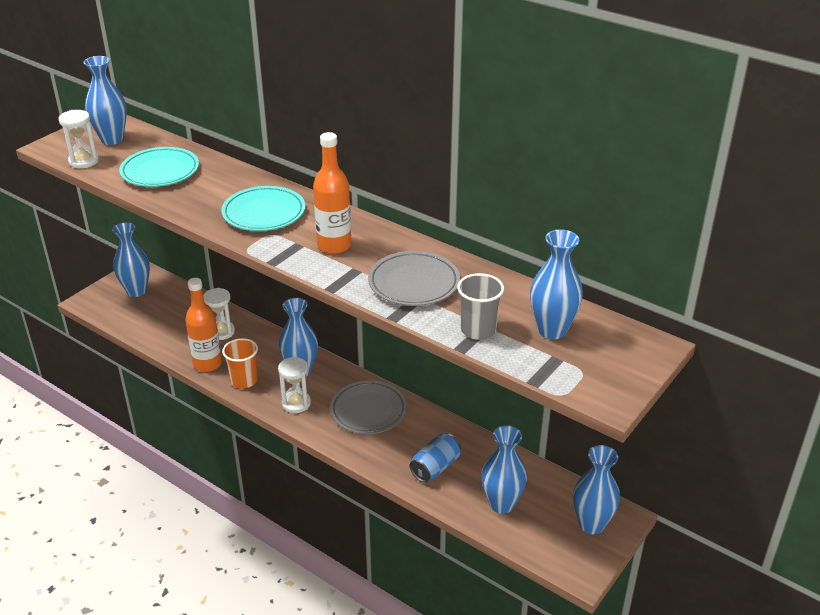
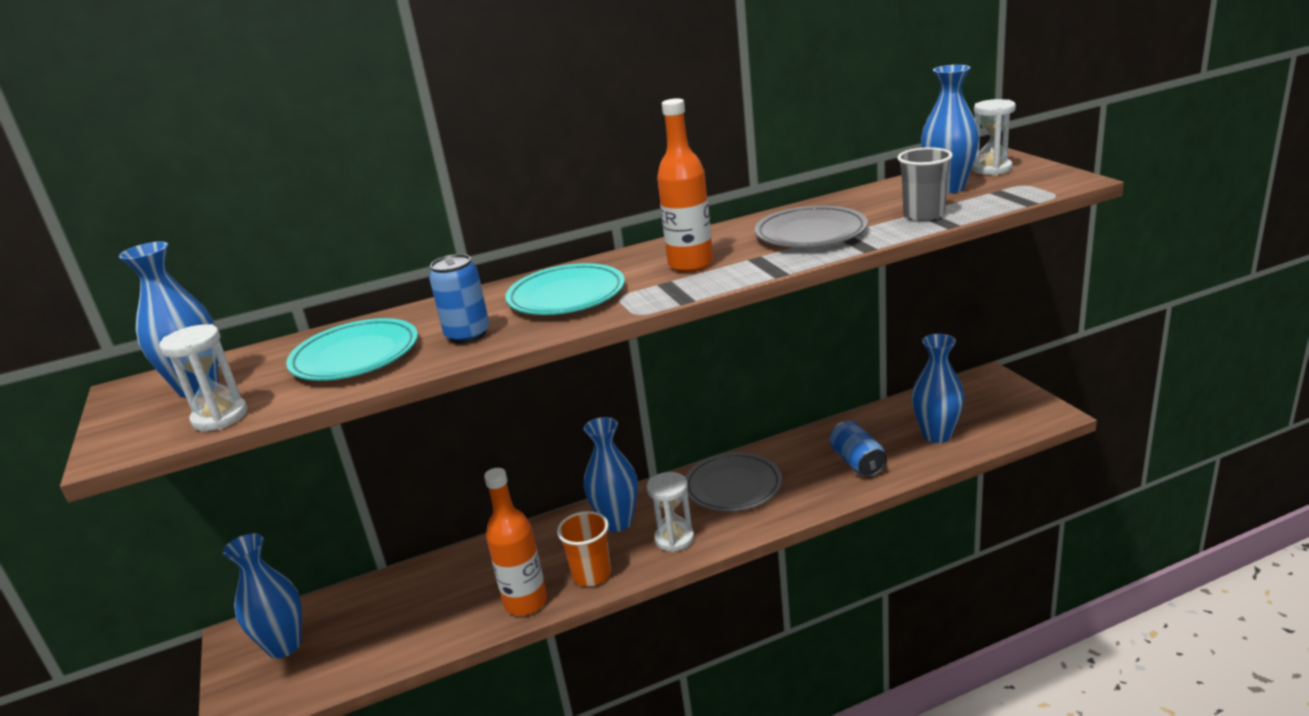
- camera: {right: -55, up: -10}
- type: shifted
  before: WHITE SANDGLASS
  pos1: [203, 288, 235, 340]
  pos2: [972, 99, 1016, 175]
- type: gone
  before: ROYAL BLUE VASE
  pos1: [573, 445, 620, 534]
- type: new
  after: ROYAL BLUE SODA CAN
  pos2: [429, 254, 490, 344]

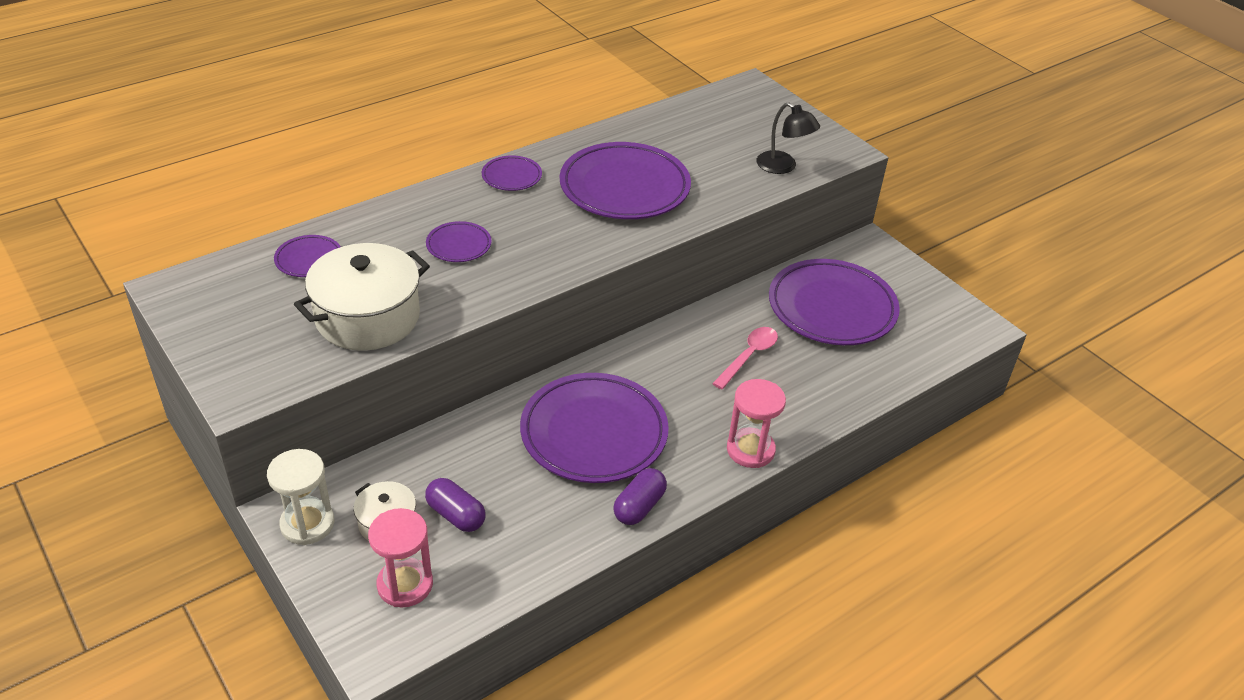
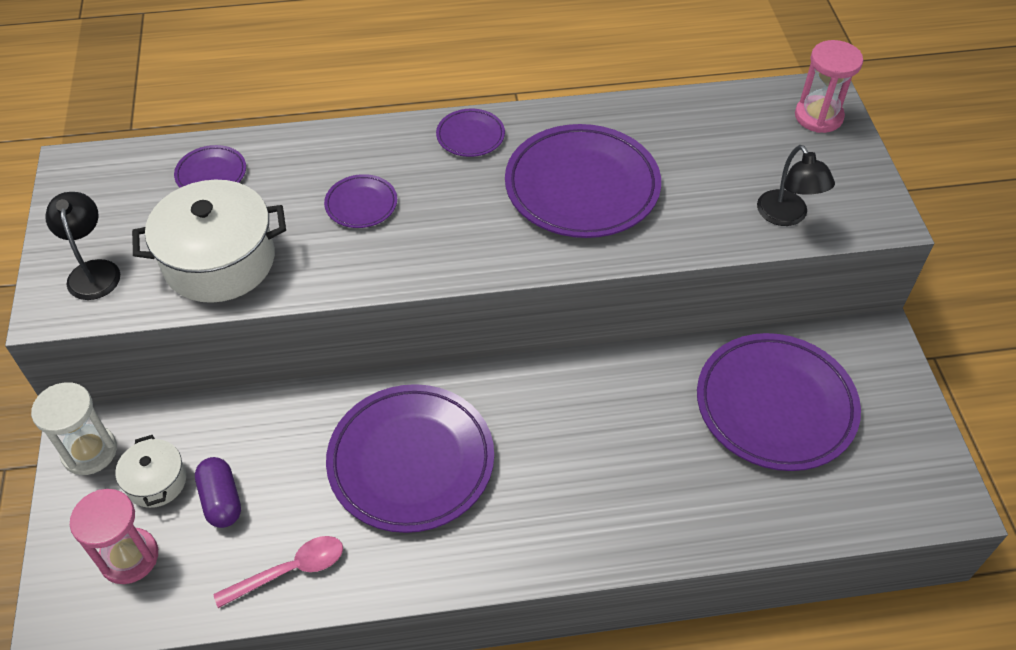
- camera: {right: 30, up: 10}
- type: shifted
  before: ROSY TEASPOON
  pos1: [712, 327, 778, 389]
  pos2: [213, 536, 343, 608]
- type: shifted
  before: ROSY SANDGLASS
  pos1: [727, 379, 786, 468]
  pos2: [795, 40, 863, 133]
- type: gone
  before: ROYAL PURPLE PILL
  pos1: [613, 468, 667, 525]
- type: new
  after: JET-BLACK DESK LAMP
  pos2: [45, 192, 120, 300]

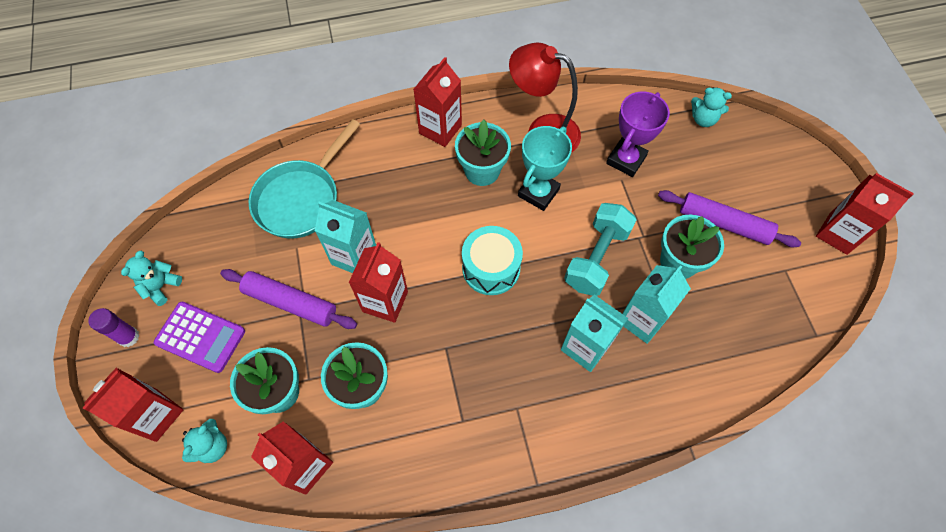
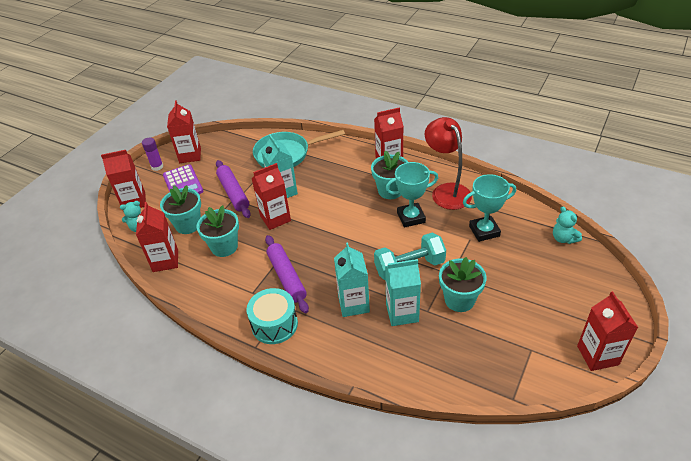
- camera: {right: 45, up: -20}
- type: repainted
  before: ROYAL PURPLE AWARD CUP
  after: TURQUOISE AWARD CUP
  pos1: [606, 91, 670, 177]
  pos2: [463, 174, 516, 242]
- type: shifted
  before: ROYAL PURPLE ROLLING PIN
  pos1: [658, 190, 801, 247]
  pos2: [265, 235, 309, 313]
- type: shifted
  before: TURQUOISE TOY DRUM
  pos1: [462, 226, 523, 295]
  pos2: [247, 288, 298, 344]
- type: swapped
  before: TURQUOISE TEDDY
  after: SCARLET JUICE CARTON
  pos1: [121, 251, 182, 306]
  pos2: [167, 100, 201, 163]

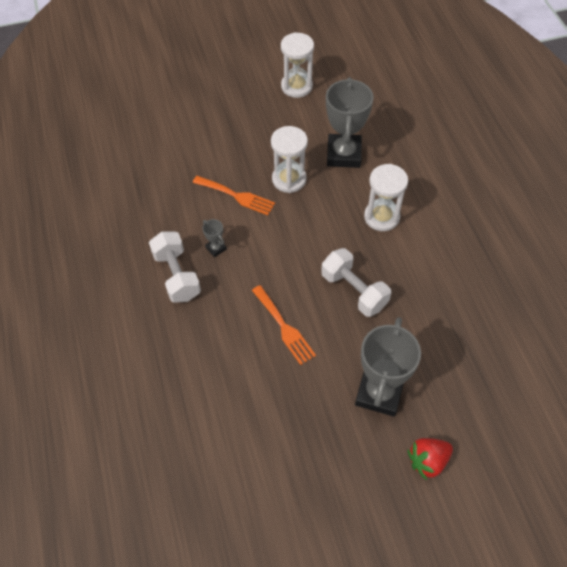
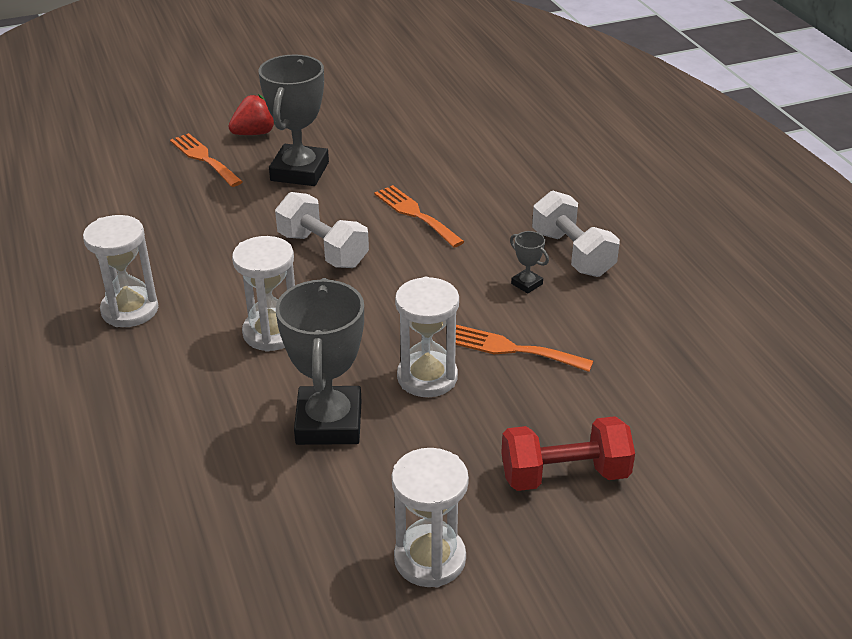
- camera: {right: 175, up: -20}
- type: new
  after: BRIGHT ORANGE TABLE FORK
  pos2: [170, 133, 243, 187]
- type: new
  after: WHITE SANDGLASS
  pos2: [83, 215, 158, 327]
- type: new
  after: SCARLET FREE WEIGHT
  pos2: [501, 416, 635, 491]

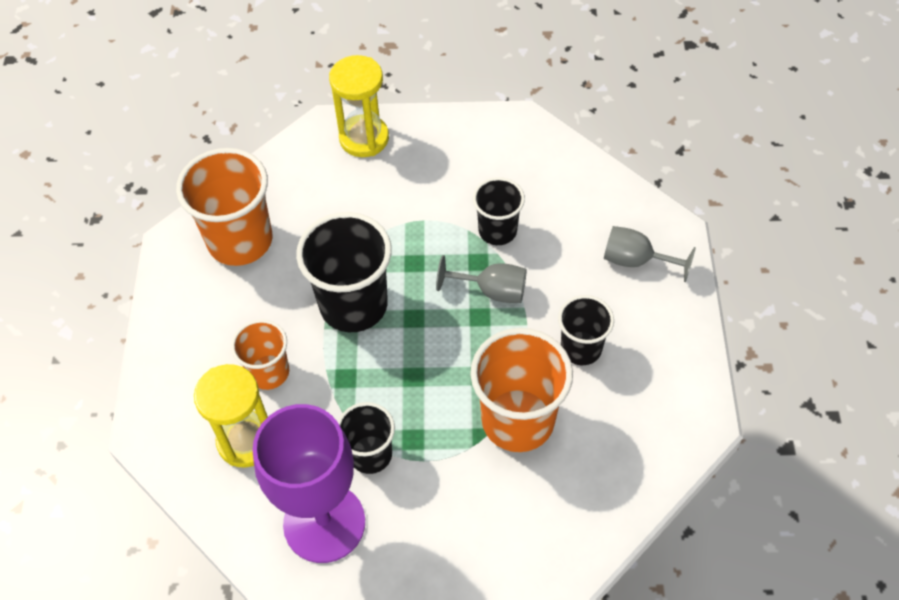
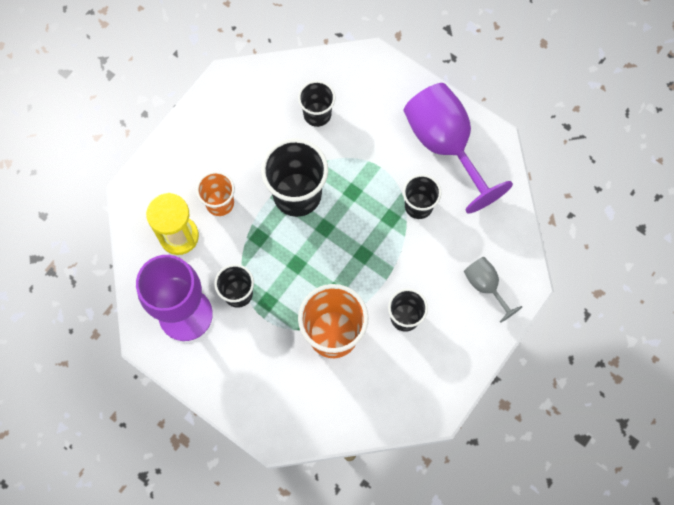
- camera: {right: 35, up: 15}
- type: gone
  before: YELLOW SANDGLASS
  pos1: [329, 55, 389, 157]
- type: gone
  before: BRIGHT ORANGE CUP
  pos1: [176, 148, 272, 266]
- type: gone
  before: GRAY WINE GLASS
  pos1: [436, 255, 527, 303]
- type: new
  after: JET-BLACK CUP
  pos2: [298, 80, 335, 127]
- type: new
  after: ROYAL PURPLE WINE GLASS
  pos2: [404, 83, 513, 214]

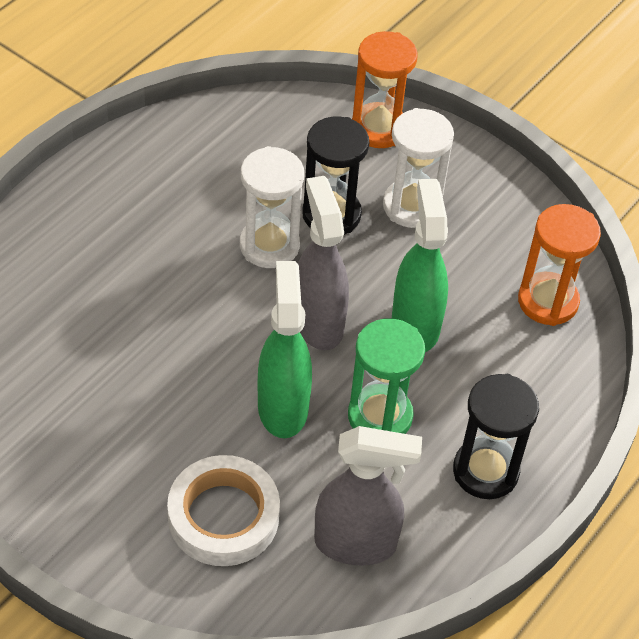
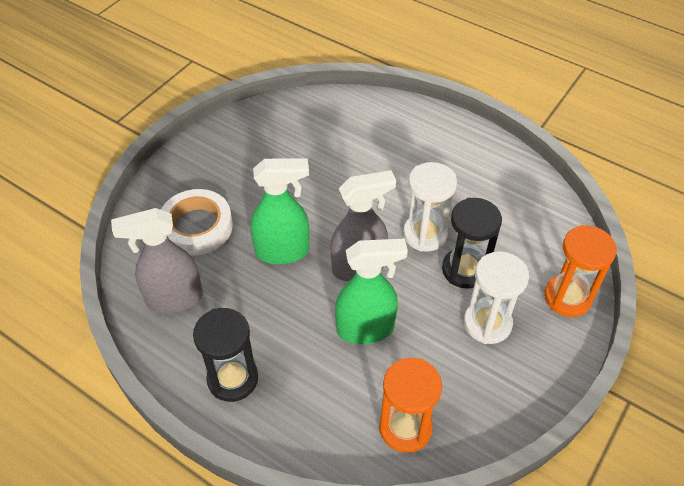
- camera: {right: 90, up: 0}
- type: gone
  before: GREEN SANDGLASS
  pos1: [348, 319, 425, 434]
- type: rotated
  before: GRAY SPRAYER
  pos1: [314, 426, 422, 566]
  pos2: [111, 208, 203, 313]
  turn: 75

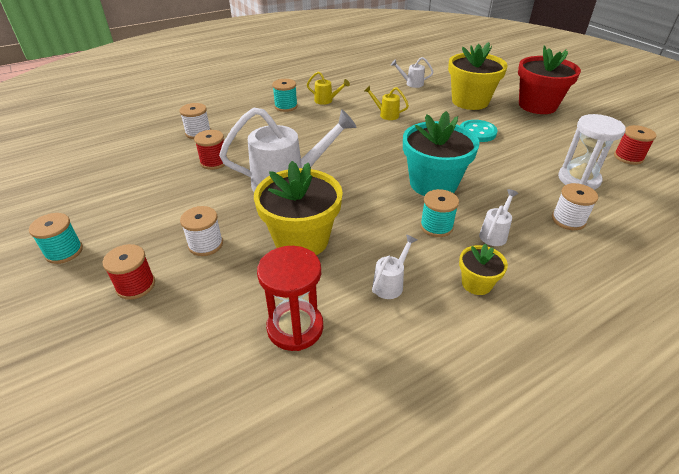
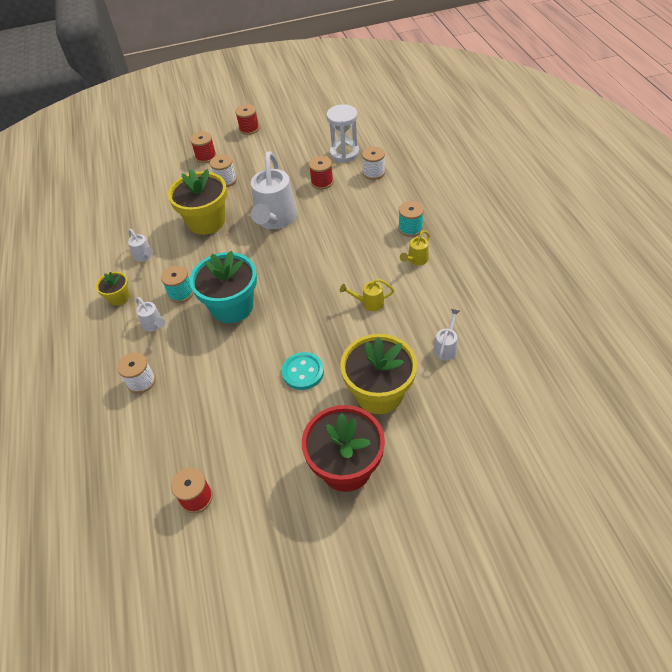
- camera: {right: 110, up: 10}
- type: rotated
  before: YELLOW WATERING POT
  pos1: [364, 85, 409, 120]
  pos2: [340, 279, 394, 311]
  turn: -135
- type: shifted
  before: WHITE SANDGLASS
  pos1: [558, 114, 626, 190]
  pos2: [326, 104, 359, 163]
- type: repainted
  before: TURQUOISE SPOOL
  after: SCARLET SPOOL
  pos1: [29, 213, 83, 264]
  pos2: [235, 104, 259, 135]
- type: gone
  before: SCARLET SANDGLASS
  pos1: [257, 246, 323, 351]

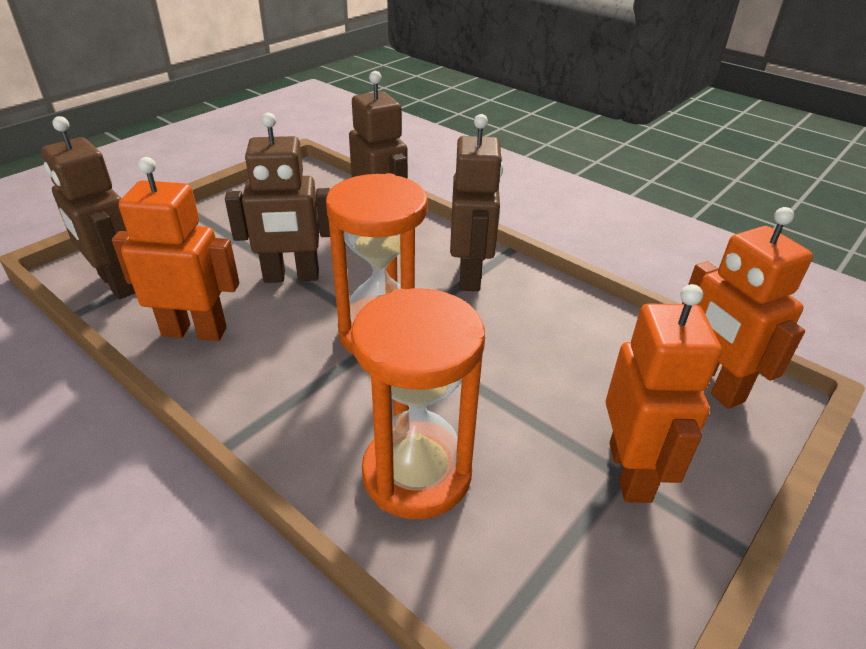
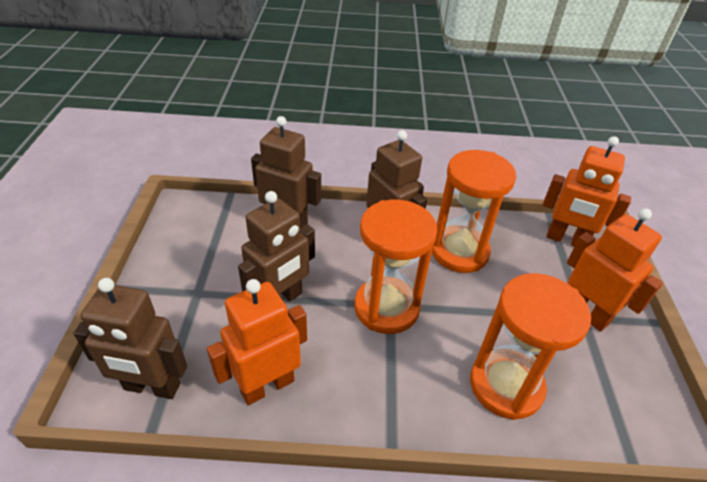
- camera: {right: -40, up: 5}
- type: new
  after: BRIGHT ORANGE SANDGLASS
  pos2: [432, 150, 516, 273]

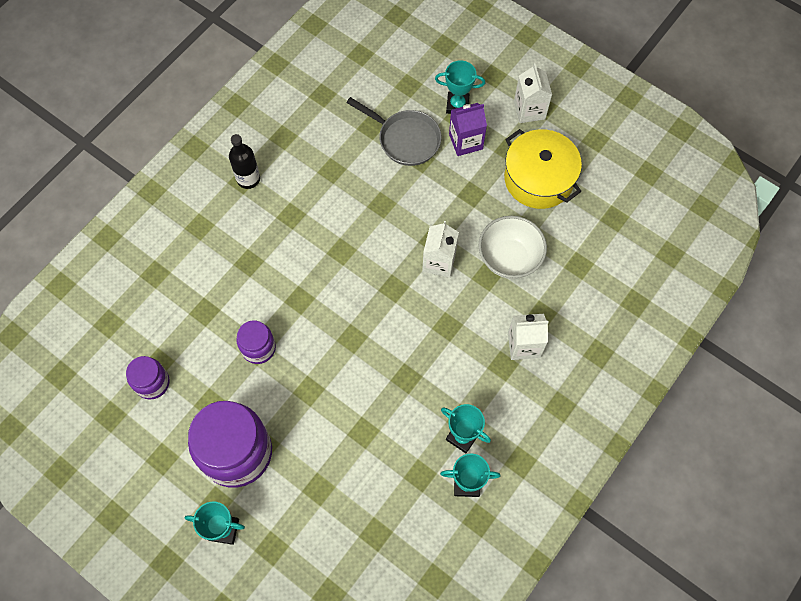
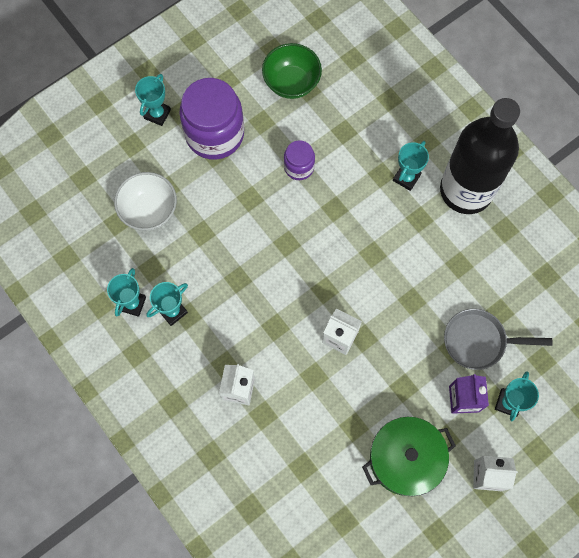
- camera: {right: 105, up: 5}
- type: rotated
  before: GRAY FRYING PAN
  pos1: [346, 97, 442, 166]
  pos2: [444, 309, 553, 370]
  turn: 45
- type: repainted
  before: YELLOW COOKING POT
  after: GREEN COOKING POT
  pos1: [504, 129, 582, 209]
  pos2: [362, 417, 456, 496]
- type: scaled
  before: JET-BLACK BOTTLE
  pos1: [229, 134, 260, 189]
  pos2: [440, 98, 520, 214]
  scale: 2.4
- type: shifted
  before: WHITE SERVING BOWL
  pos1: [478, 216, 547, 279]
  pos2: [114, 172, 177, 231]
- type: swapped
  before: ROYAL PURPLE JAR
  after: GREEN SERVING BOWL
  pos1: [126, 356, 169, 399]
  pos2: [262, 43, 322, 99]
- type: new
  after: TURQUOISE AWARD CUP
  pos2: [393, 141, 429, 191]

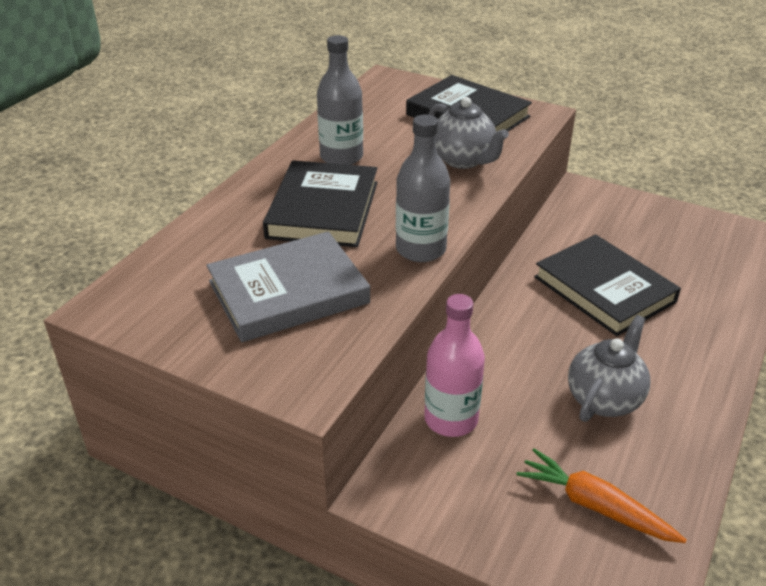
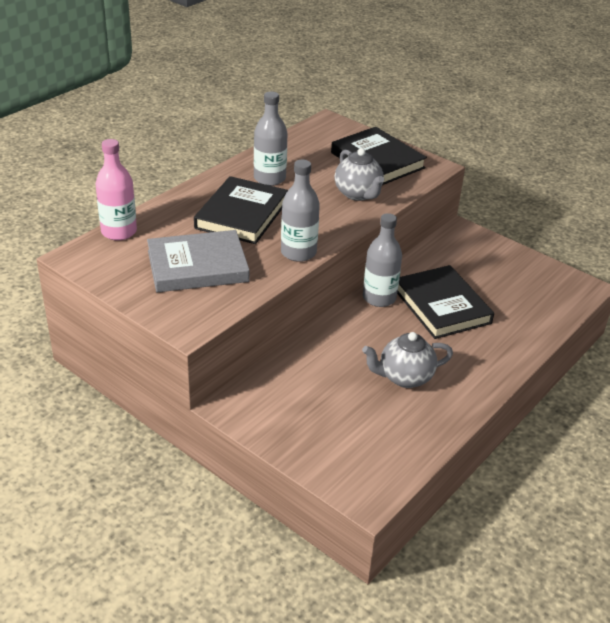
- camera: {right: 10, up: 0}
- type: shifted
  before: ROSY BOTTLE
  pos1: [424, 294, 485, 437]
  pos2: [95, 139, 137, 240]
- type: rotated
  before: GRAY CHINA TEAPOT
  pos1: [568, 315, 651, 422]
  pos2: [362, 332, 453, 388]
  turn: -150
- type: gone
  before: BRIGHT ORANGE TOY CARROT
  pos1: [517, 448, 687, 543]
- type: new
  after: GRAY BOTTLE
  pos2: [363, 213, 402, 307]

